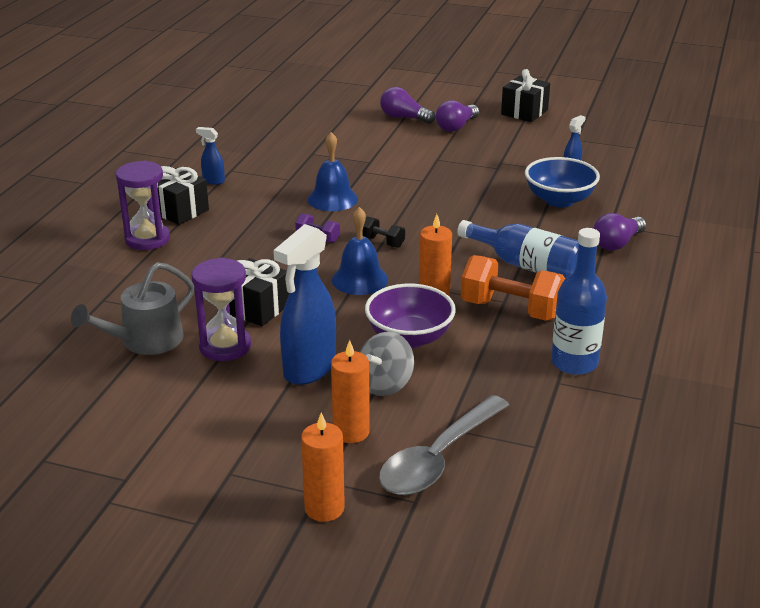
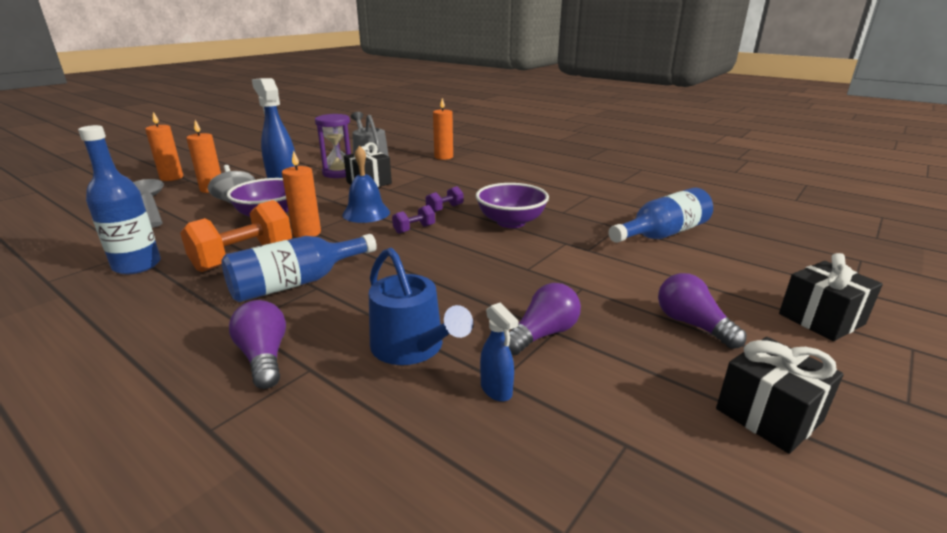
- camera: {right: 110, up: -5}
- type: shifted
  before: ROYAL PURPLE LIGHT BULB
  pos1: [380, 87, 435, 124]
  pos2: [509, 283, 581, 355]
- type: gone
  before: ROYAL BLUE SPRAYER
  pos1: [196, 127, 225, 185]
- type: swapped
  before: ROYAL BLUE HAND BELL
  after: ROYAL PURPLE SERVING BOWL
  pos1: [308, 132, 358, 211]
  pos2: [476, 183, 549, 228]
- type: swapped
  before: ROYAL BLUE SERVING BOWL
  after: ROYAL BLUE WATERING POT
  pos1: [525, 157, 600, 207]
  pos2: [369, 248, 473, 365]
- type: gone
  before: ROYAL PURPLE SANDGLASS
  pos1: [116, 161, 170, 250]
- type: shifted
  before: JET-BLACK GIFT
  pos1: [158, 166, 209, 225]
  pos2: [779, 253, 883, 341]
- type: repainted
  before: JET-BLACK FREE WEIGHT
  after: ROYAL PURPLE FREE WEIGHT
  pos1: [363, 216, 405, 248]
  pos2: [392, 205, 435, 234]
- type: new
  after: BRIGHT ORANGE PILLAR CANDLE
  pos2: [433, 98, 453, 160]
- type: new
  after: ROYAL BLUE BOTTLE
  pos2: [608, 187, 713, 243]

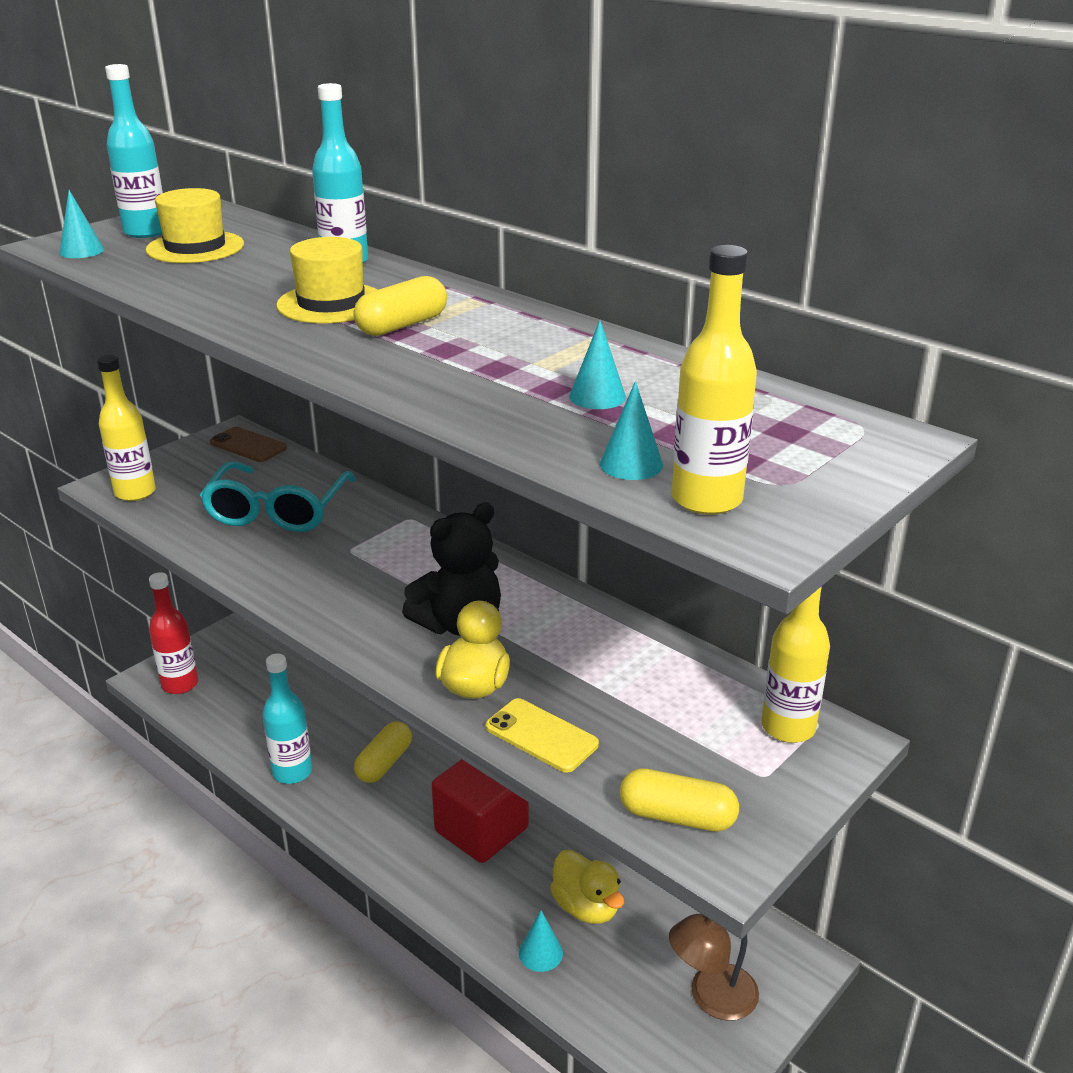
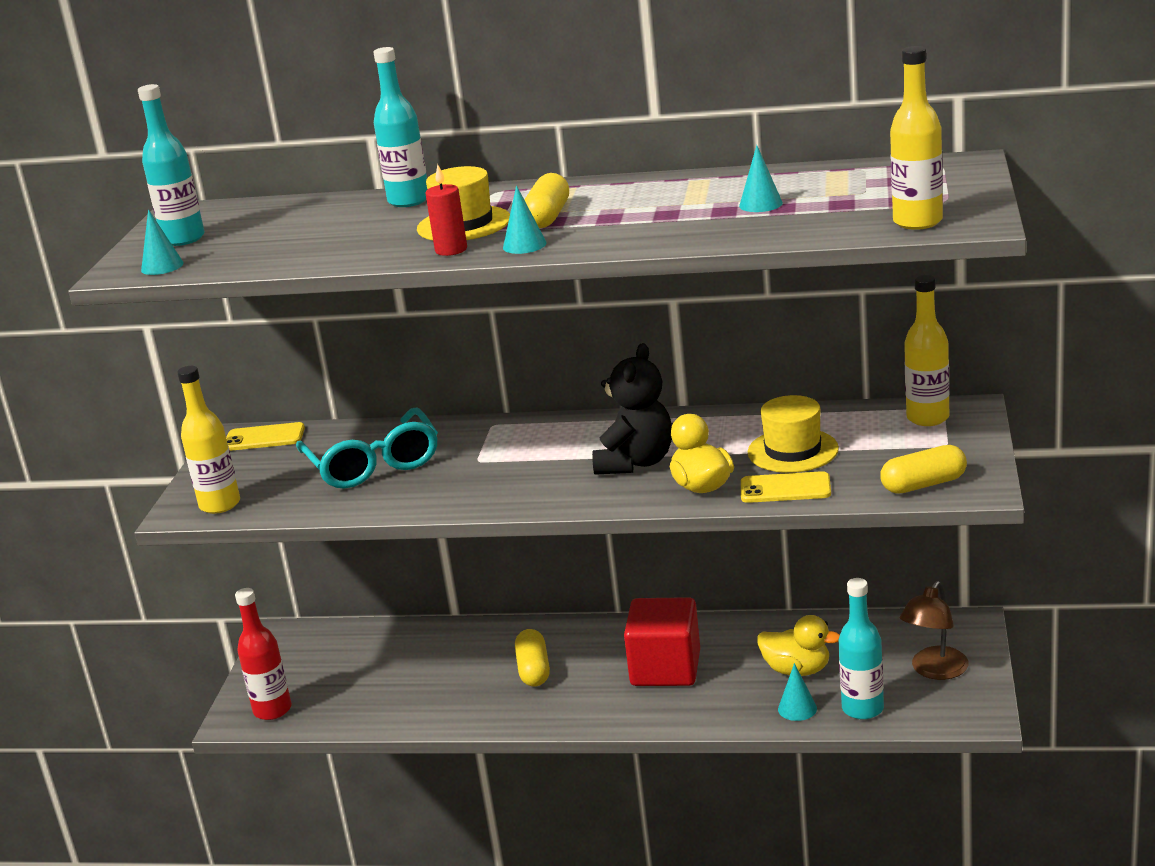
- camera: {right: -30, up: -5}
- type: shifted
  before: YELLOW HAT
  pos1: [145, 188, 244, 263]
  pos2: [748, 395, 839, 473]
- type: shifted
  before: TURQUOISE CONE
  pos1: [600, 381, 663, 480]
  pos2: [503, 185, 547, 254]
- type: repainted
  before: DARK BROWN MOBILE PHONE
  after: YELLOW MOBILE PHONE
  pos1: [210, 427, 287, 462]
  pos2: [226, 422, 305, 451]
- type: shifted
  before: TURQUOISE BOTTLE
  pos1: [263, 654, 312, 784]
  pos2: [838, 578, 884, 720]
- type: new
  after: SCARLET PILLAR CANDLE
  pos2: [425, 164, 467, 256]

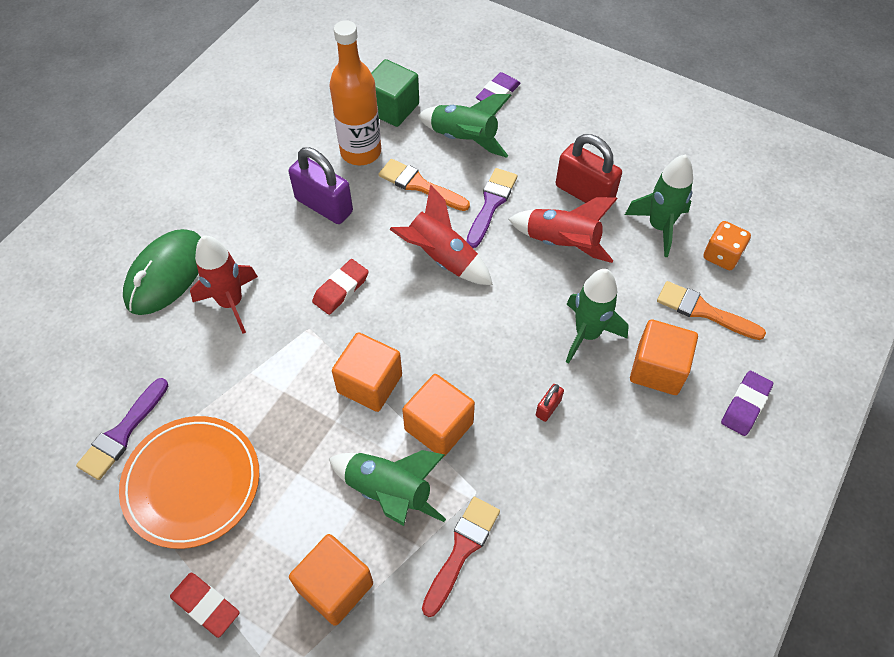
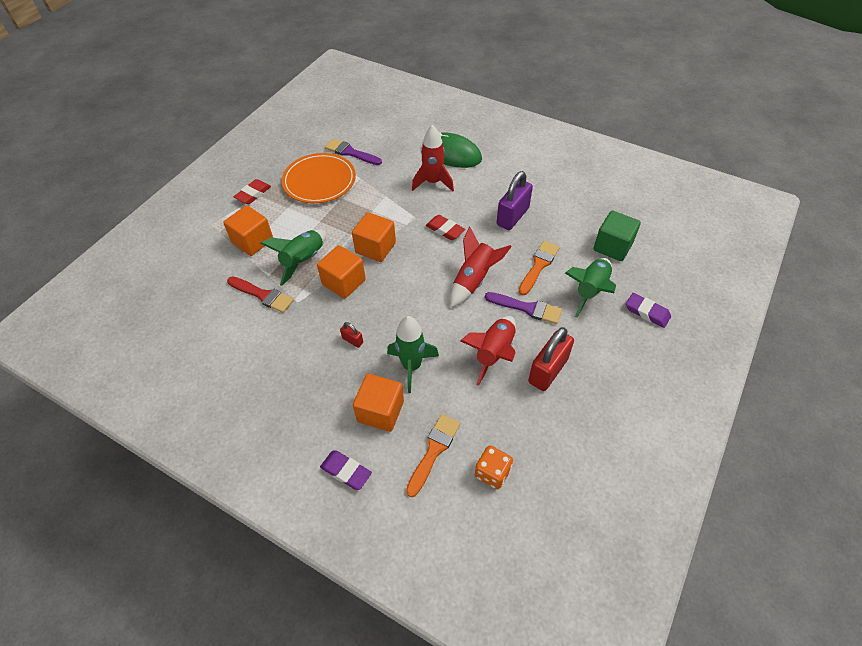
- camera: {right: 90, up: -5}
- type: gone
  before: BRIGHT ORANGE BOTTLE
  pos1: [329, 20, 381, 165]
- type: gone
  before: GREEN TOY ROCKET
  pos1: [625, 154, 693, 257]

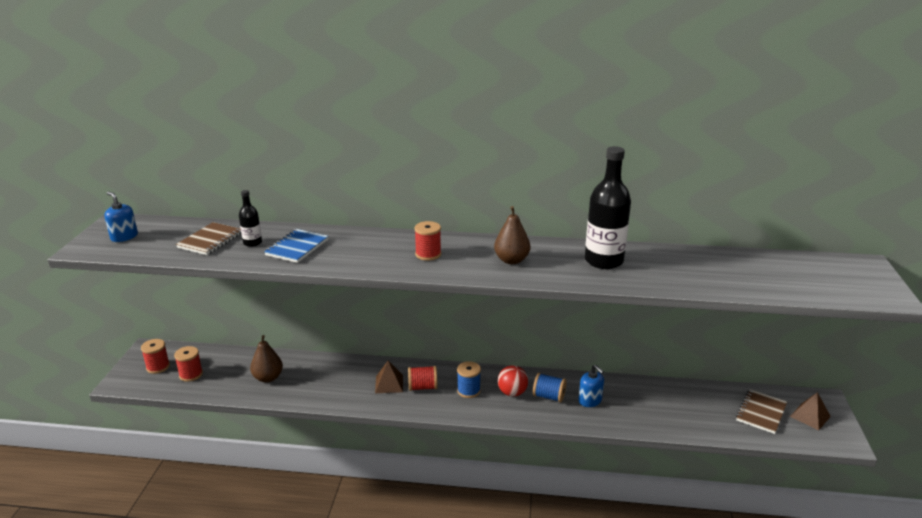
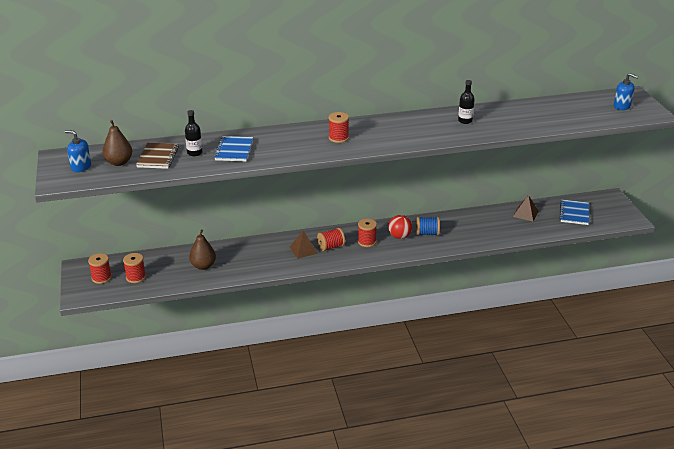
- camera: {right: -20, up: 5}
- type: scaled
  before: JET-BLACK BOTTLE
  pos1: [585, 146, 631, 269]
  pos2: [458, 80, 475, 124]
  scale: 0.5
- type: shifted
  before: DARK BROWN PEAR FRUIT
  pos1: [494, 206, 530, 264]
  pos2: [102, 120, 132, 166]
- type: repainted
  before: ROYAL BLUE SPOOL
  after: SCARLET SPOOL
  pos1: [457, 361, 481, 398]
  pos2: [358, 219, 377, 247]
- type: shifted
  before: ROYAL BLUE PUMP BOTTLE
  pos1: [578, 365, 604, 407]
  pos2: [614, 73, 638, 110]
- type: repainted
  before: DARK BROWN NOTEBOOK
  after: ROYAL BLUE NOTEBOOK
  pos1: [736, 389, 787, 434]
  pos2: [560, 199, 589, 225]
- type: shifted
  before: DARK BROWN PYRAMID
  pos1: [790, 392, 831, 430]
  pos2: [513, 195, 539, 222]

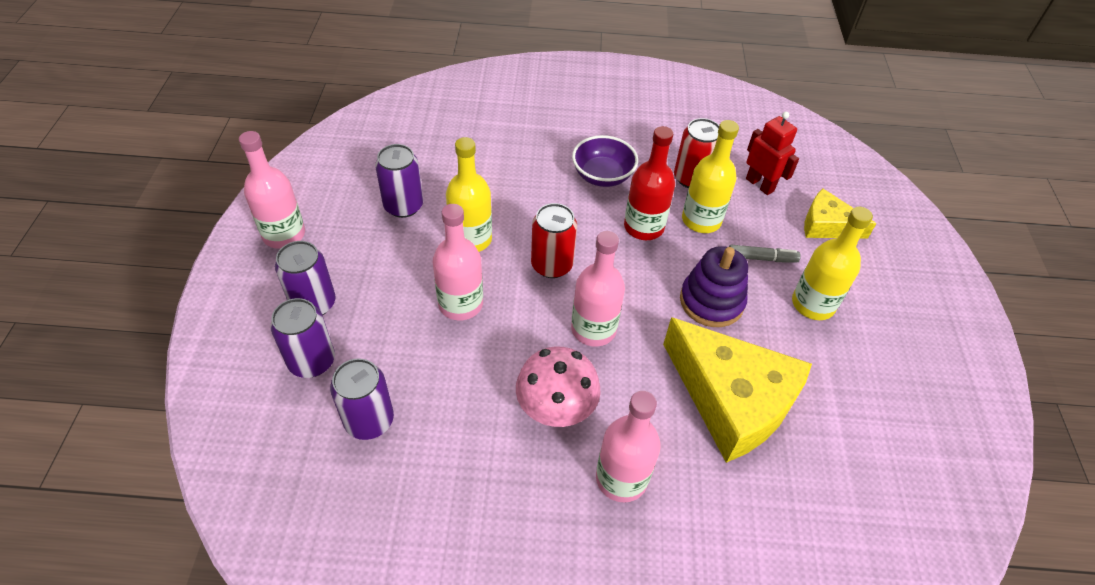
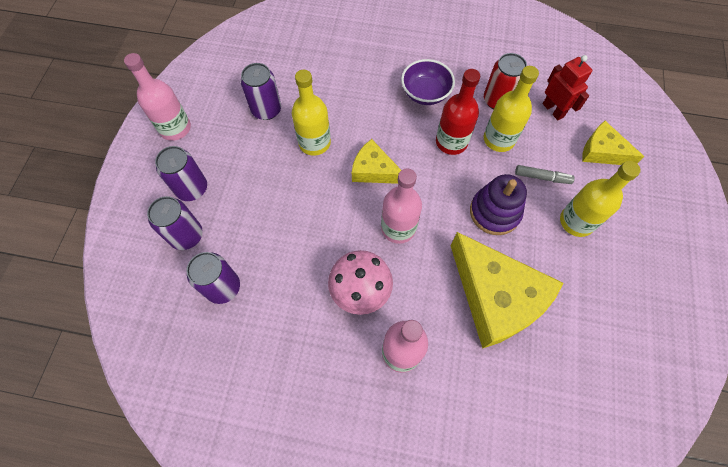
- camera: {right: 10, up: 15}
- type: swapped
  before: SCARLET SODA CAN
  after: YELLOW CHEESE WEDGE
  pos1: [531, 203, 577, 278]
  pos2: [352, 139, 401, 184]
- type: gone
  before: ROSY BOTTLE
  pos1: [433, 204, 483, 320]

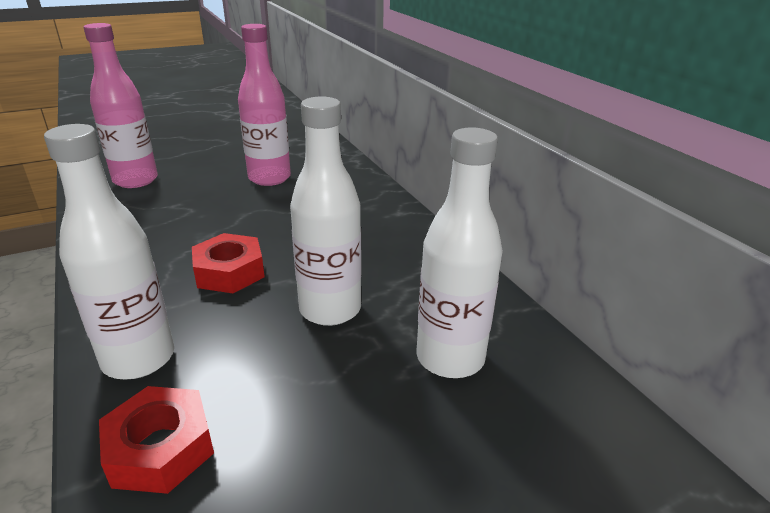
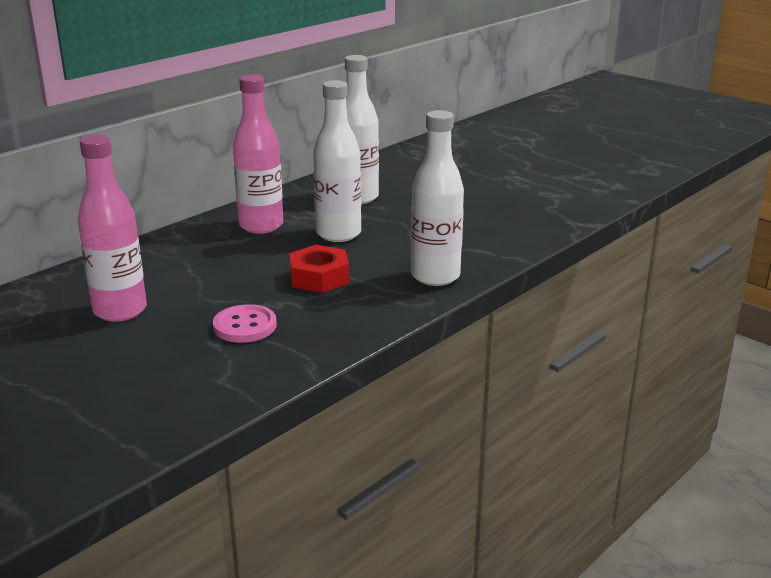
- camera: {right: -110, up: -5}
- type: shifted
  before: ROSY BOTTLE
  pos1: [84, 23, 158, 188]
  pos2: [233, 75, 283, 234]
- type: gone
  before: SCARLET NUT
  pos1: [99, 386, 214, 494]
- type: new
  after: ROSY SHIRT BUTTON
  pos2: [213, 304, 277, 343]

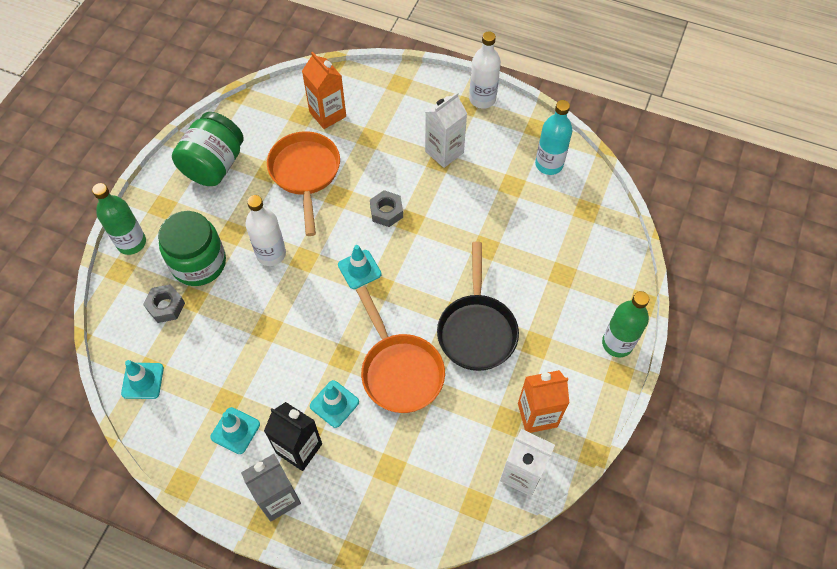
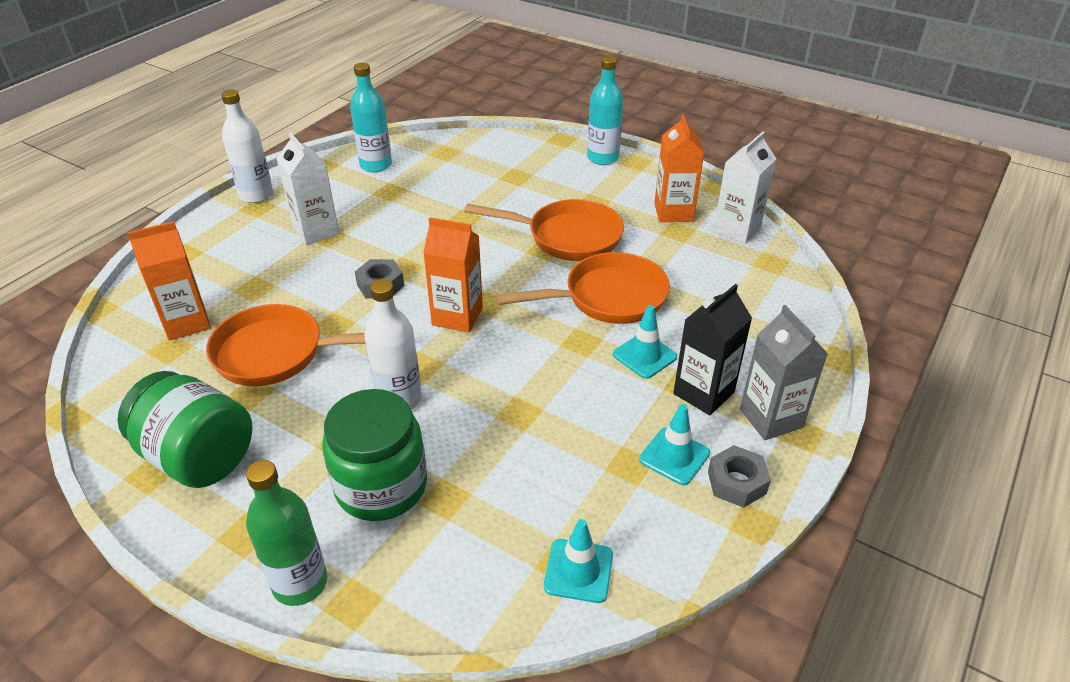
- camera: {right: -80, up: -20}
- type: repainted
  before: JET-BLACK FRYING PAN
  after: BRIGHT ORANGE FRYING PAN
  pos1: [437, 241, 519, 371]
  pos2: [464, 199, 624, 261]
- type: swapped
  before: TURQUOISE TRAFFIC CONE
  after: BRIGHT ORANGE JUICE CARTON
  pos1: [338, 245, 382, 289]
  pos2: [423, 217, 483, 333]
- type: shifted
  before: GRAY NUT
  pos1: [143, 284, 185, 323]
  pos2: [708, 445, 771, 508]
- type: repainted
  before: GREEN BOTTLE
  after: TURQUOISE BOTTLE
  pos1: [602, 291, 649, 357]
  pos2: [587, 56, 623, 165]

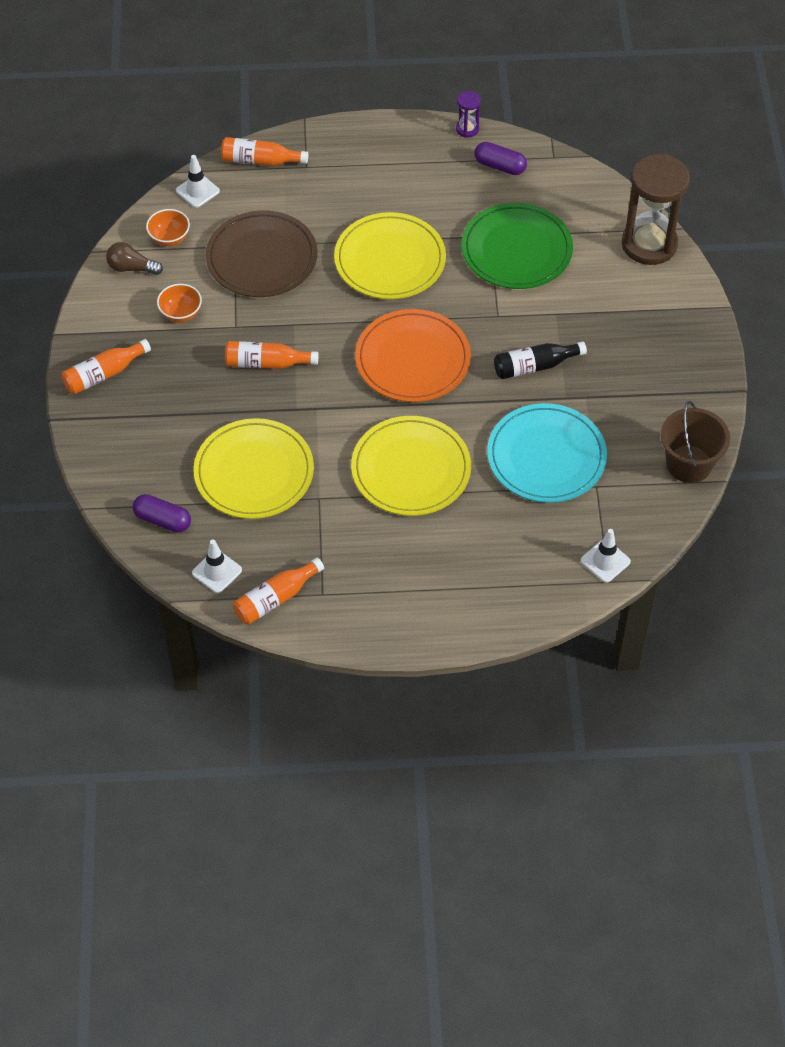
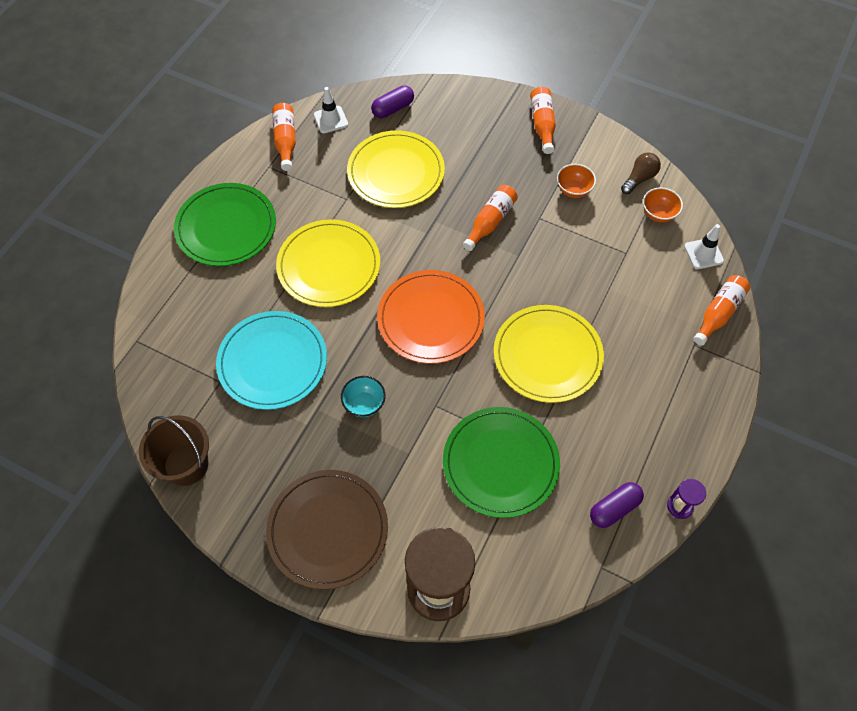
- camera: {right: 120, up: 5}
- type: shifted
  before: DARK BROWN DINNER PLATE
  pos1: [206, 210, 318, 297]
  pos2: [266, 470, 388, 589]
- type: swapped
  before: JET-BLACK BOTTLE
  after: TURQUOISE SERVING BOWL
  pos1: [494, 341, 587, 379]
  pos2: [341, 376, 386, 417]
- type: gone
  before: WHITE TRAFFIC CONE
  pos1: [581, 529, 631, 583]
- type: new
  after: GREEN DINNER PLATE
  pos2: [174, 183, 276, 266]

